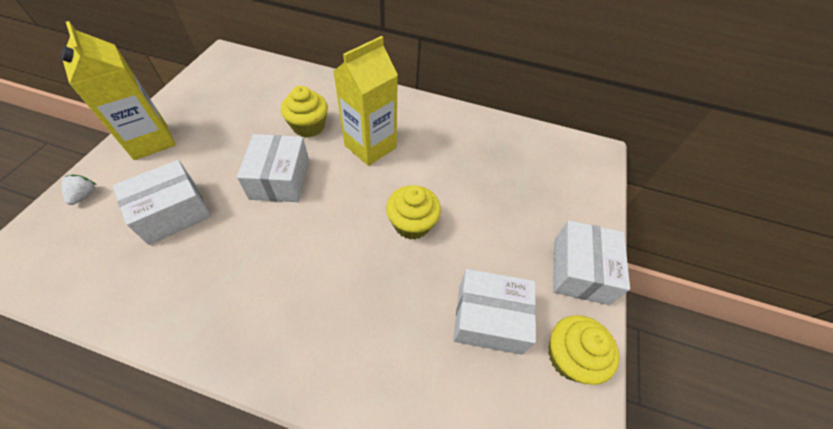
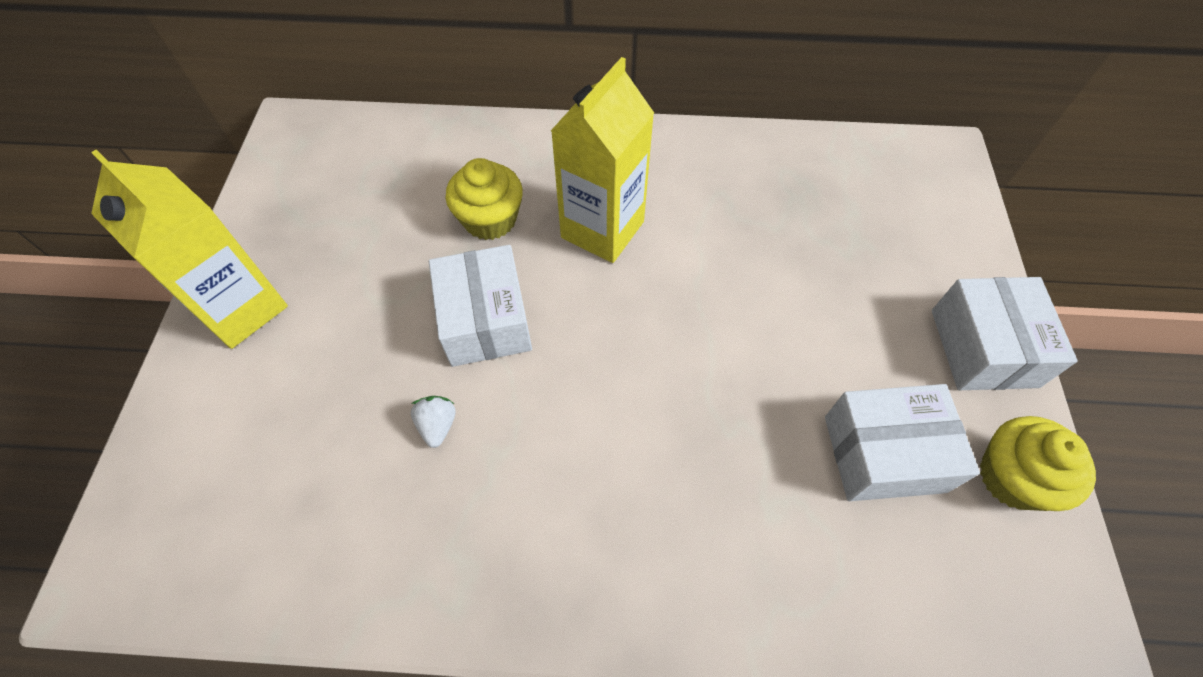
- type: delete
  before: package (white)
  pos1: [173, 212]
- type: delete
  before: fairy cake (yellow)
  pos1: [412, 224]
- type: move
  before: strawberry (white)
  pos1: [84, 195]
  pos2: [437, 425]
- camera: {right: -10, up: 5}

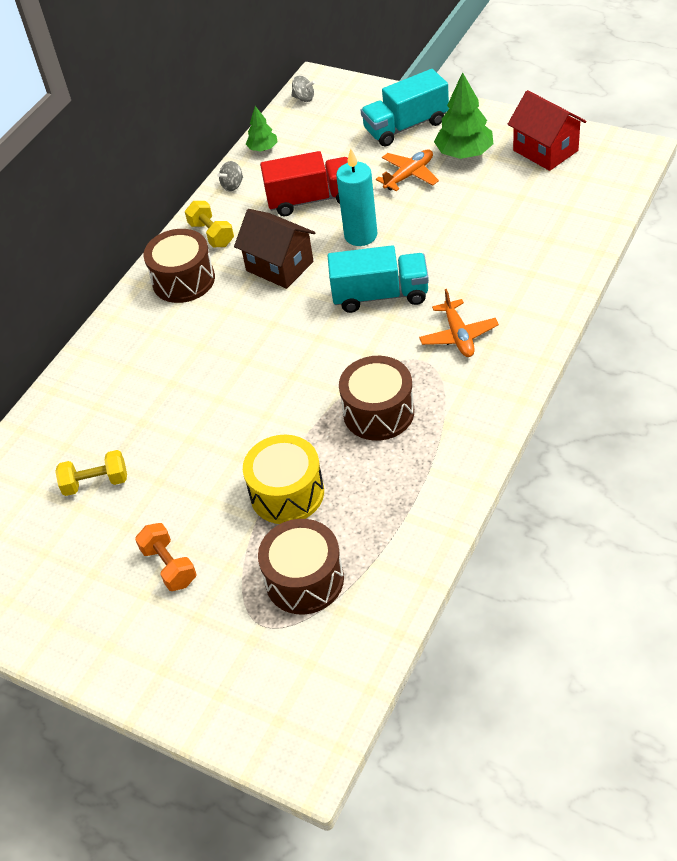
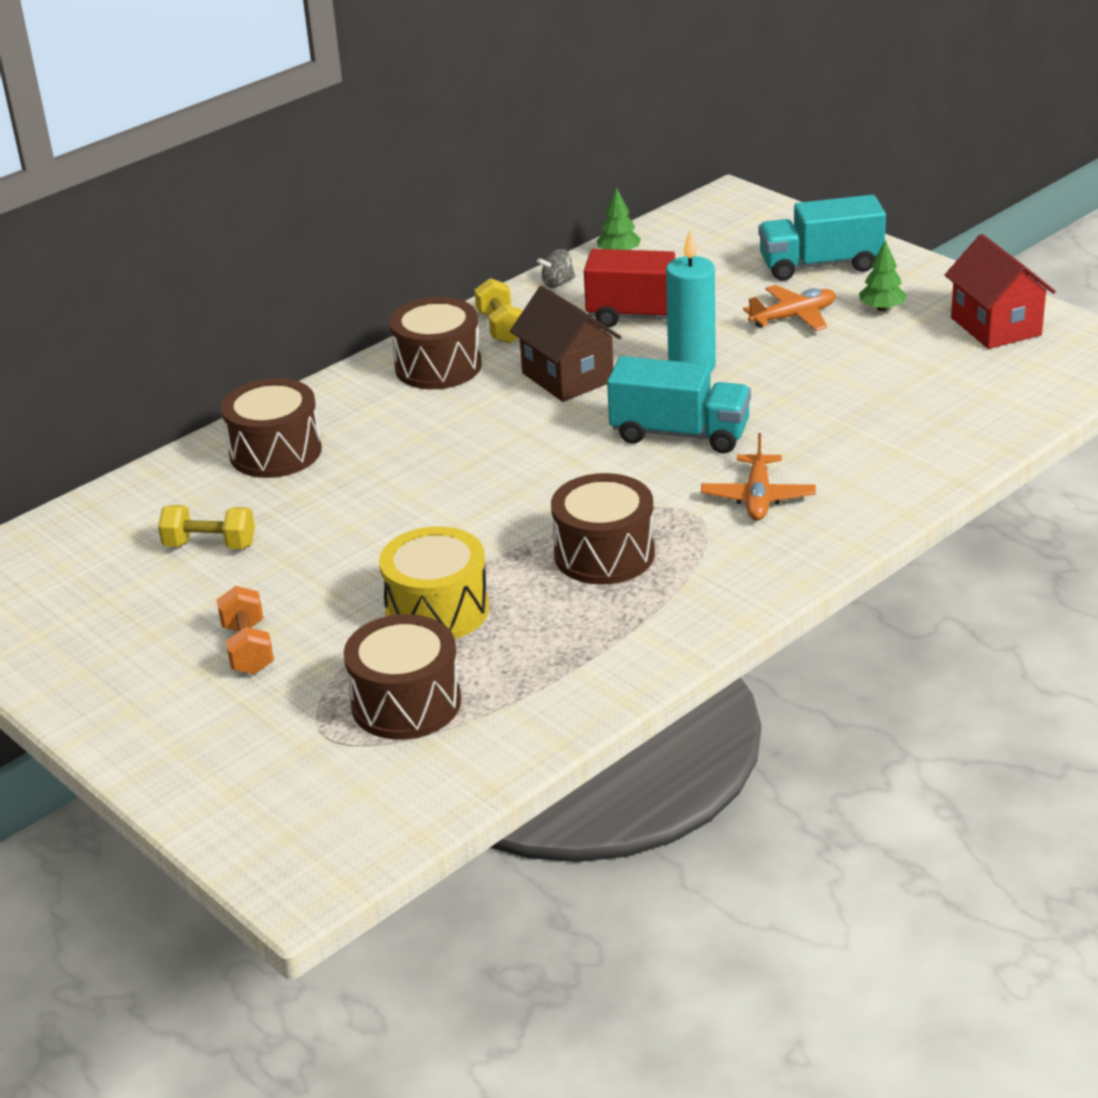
- type: delete
  before: whirligig (gray)
  pos1: [304, 98]
- type: insert
  after: snare drum (russet)
  pos2: [275, 452]
- type: resize
  before: tree (leaf-green)
  pos1: [464, 153]
  pos2: [882, 308]
  scale: 0.56
- camera: {right: 15, up: -15}

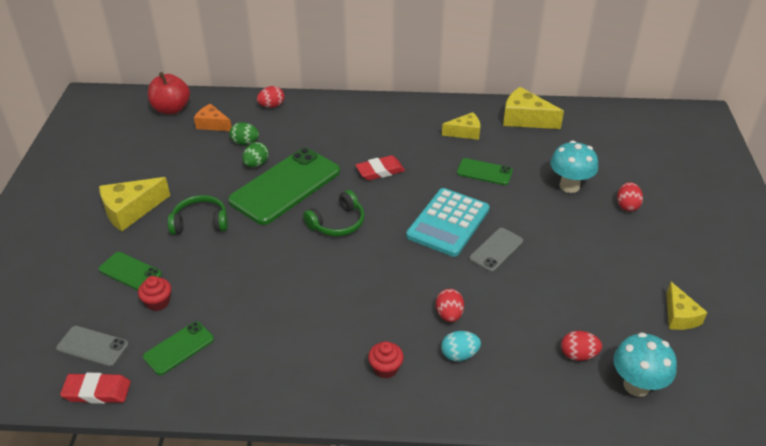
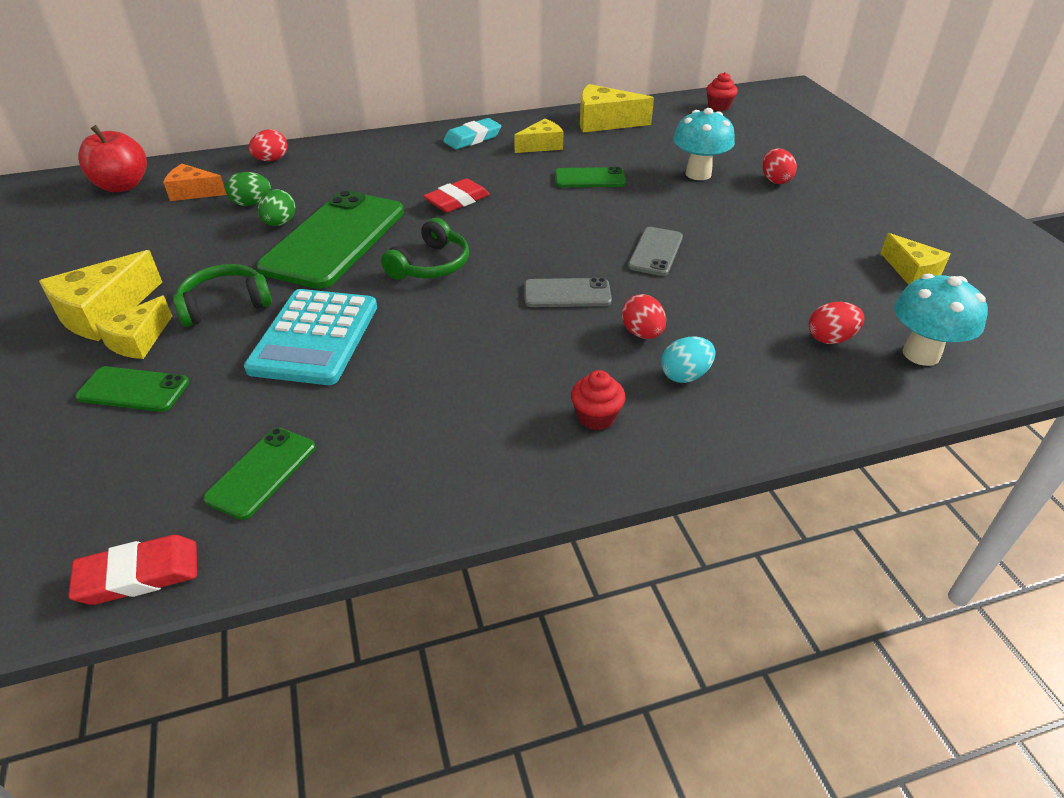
- type: insert
  after: cheese (yellow)
  pos2: [139, 340]
- type: insert
  after: eraser (turquoise)
  pos2: [472, 138]
- type: move
  before: mobile phone (gray)
  pos1: [92, 346]
  pos2: [567, 294]
- type: move
  before: fairy cake (red)
  pos1: [158, 302]
  pos2: [719, 106]
- type: move
  before: calculator (turquoise)
  pos1: [448, 223]
  pos2: [315, 337]
- camera: {right: -20, up: 0}

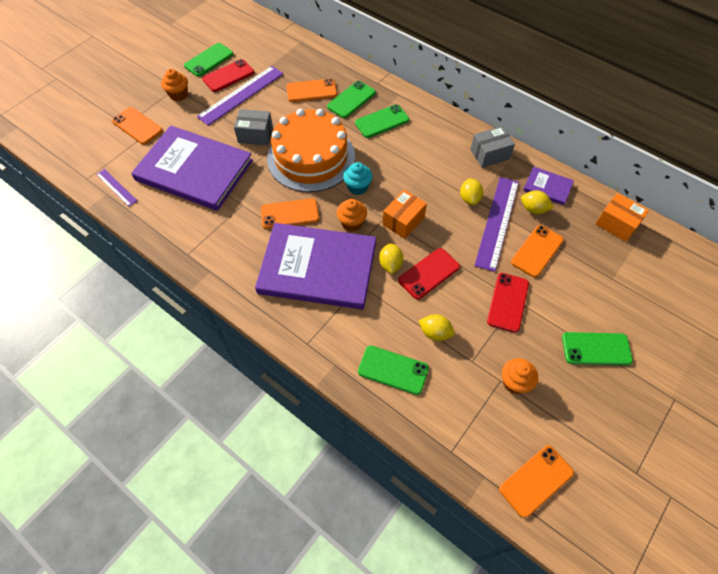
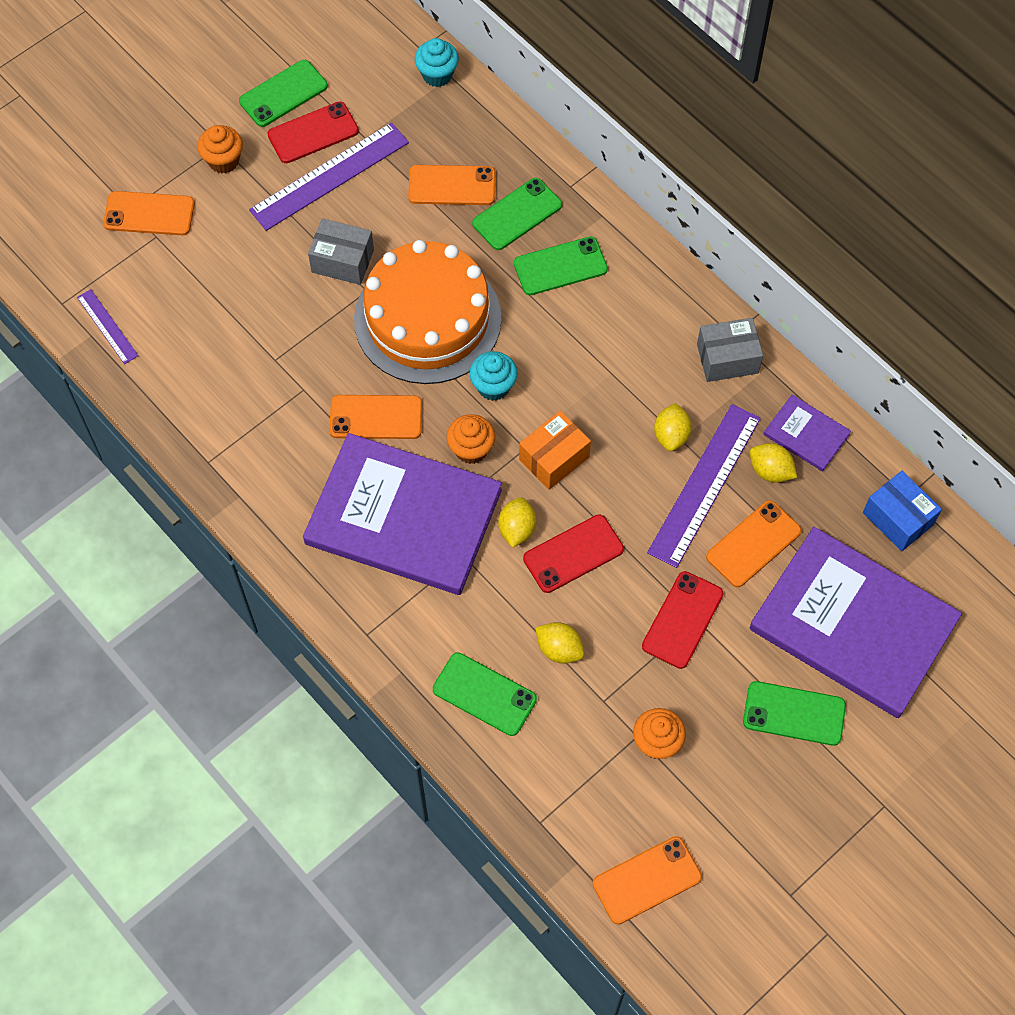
- type: insert
  after: fairy cake (turquoise)
  pos2: [437, 75]
- type: move
  before: hardback (purple)
  pos1: [194, 170]
  pos2: [853, 624]
- type: recolor
  before: package (orange)
  after: package (blue)
  pos1: [616, 224]
  pos2: [898, 518]
- type: rotate
  before: mobile phone (orange)
  pos1: [137, 126]
  pos2: [149, 214]
  turn: -45
- camera: {right: 10, up: 5}

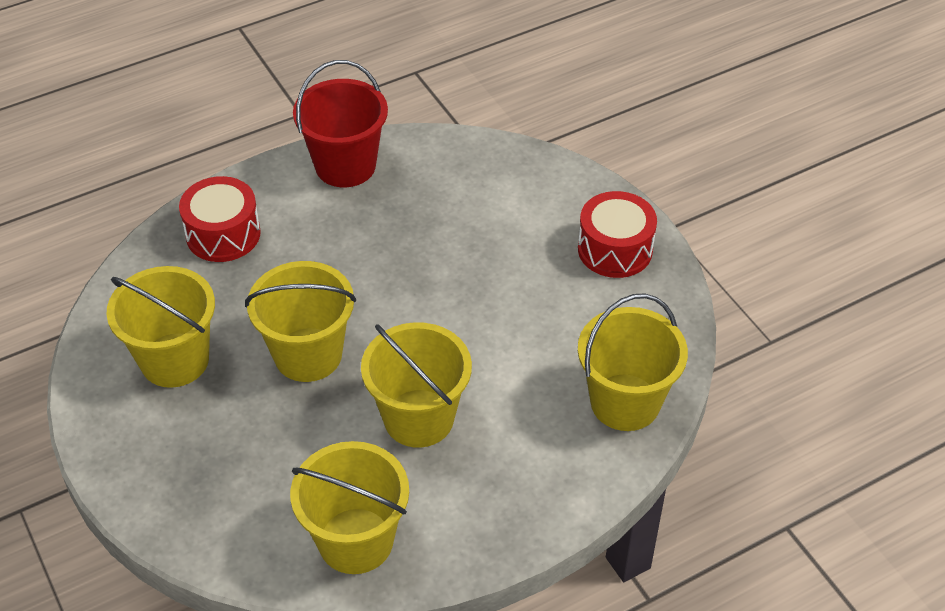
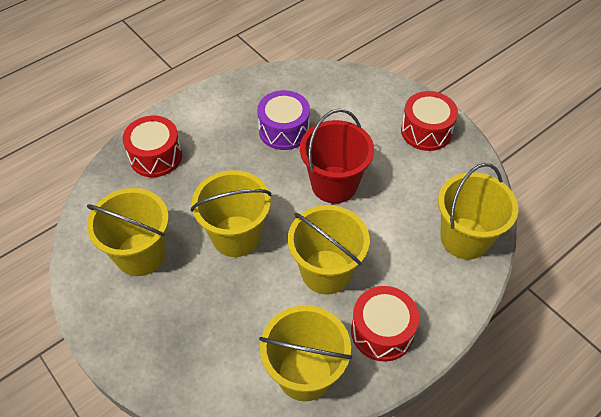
- type: insert
  after: snare drum (purple)
  pos2: [284, 130]
- type: insert
  after: snare drum (red)
  pos2: [382, 331]
- type: move
  before: sand bucket (red)
  pos1: [345, 166]
  pos2: [334, 184]
- camera: {right: -10, up: 5}

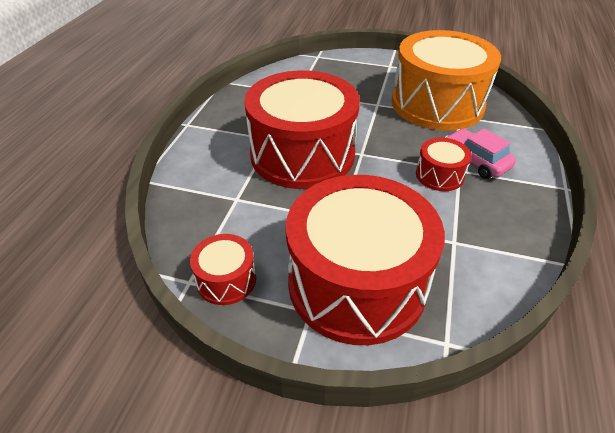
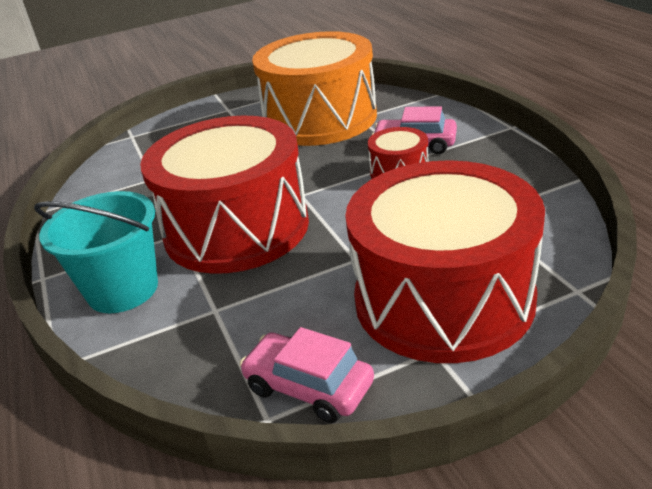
- type: insert
  after: sand bucket (turquoise)
  pos2: [123, 290]
- type: replace
  before: snare drum (red)
  after: car (rose-pink)
  pos1: [226, 280]
  pos2: [308, 387]
- camera: {right: -35, up: -10}

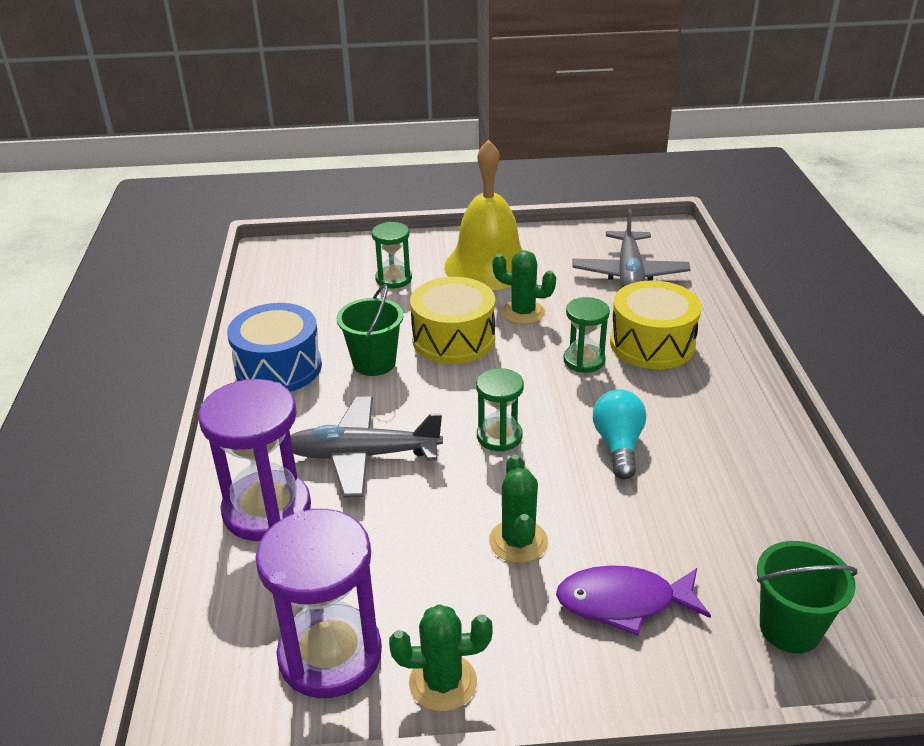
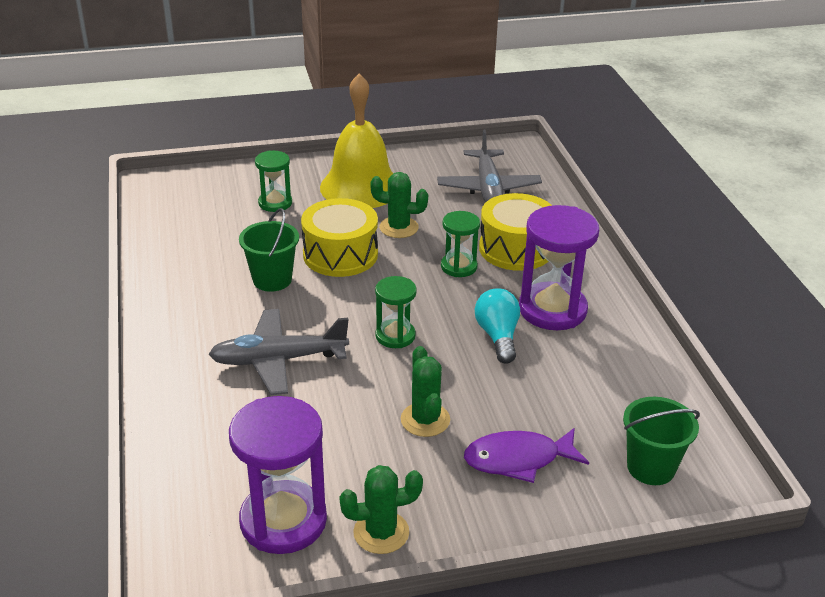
- type: delete
  before: snare drum (blue)
  pos1: [278, 367]
- type: move
  before: hourglass (purple)
  pos1: [267, 510]
  pos2: [552, 310]
- camera: {right: -10, up: 0}

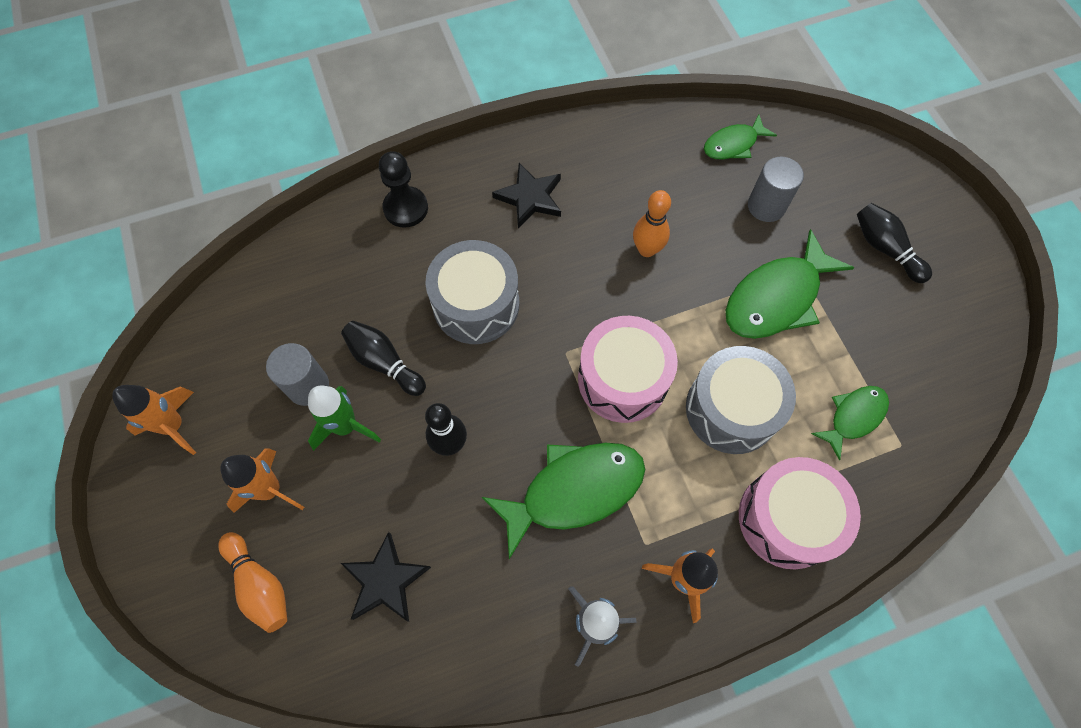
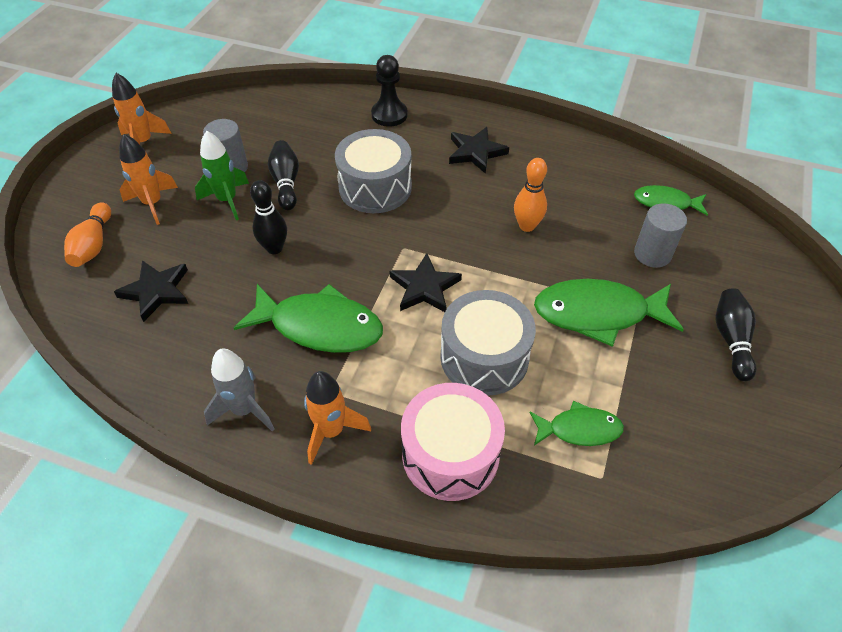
- type: replace
  before: snare drum (rose-pink)
  after: star (jet-black)
  pos1: [622, 379]
  pos2: [424, 287]
- camera: {right: 40, up: -15}

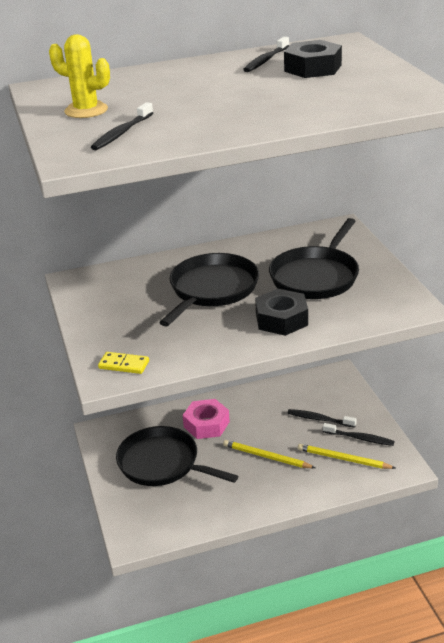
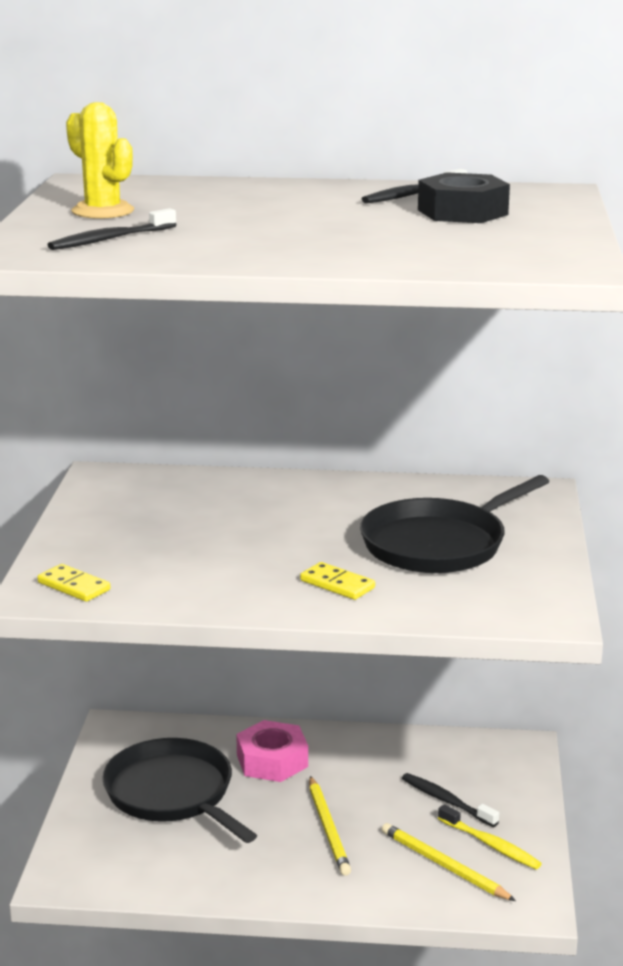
- type: delete
  before: frying pan (jet-black)
  pos1: [212, 289]
- type: replace
  before: nut (jet-black)
  after: domino piece (yellow)
  pos1: [281, 319]
  pos2: [337, 584]
- type: recolor
  before: tooth brush (jet-black)
  after: tooth brush (yellow)
  pos1: [359, 438]
  pos2: [490, 844]
- type: rotate
  before: lead pencil (yellow)
  pos1: [266, 457]
  pos2: [328, 828]
  turn: -150
- camera: {right: 20, up: -10}

